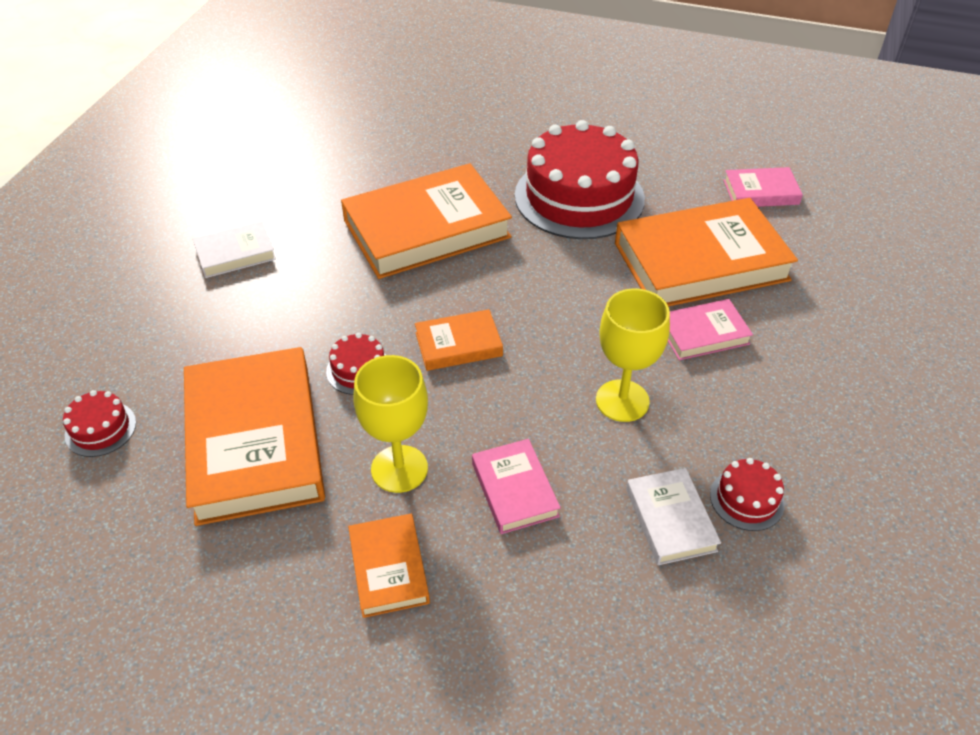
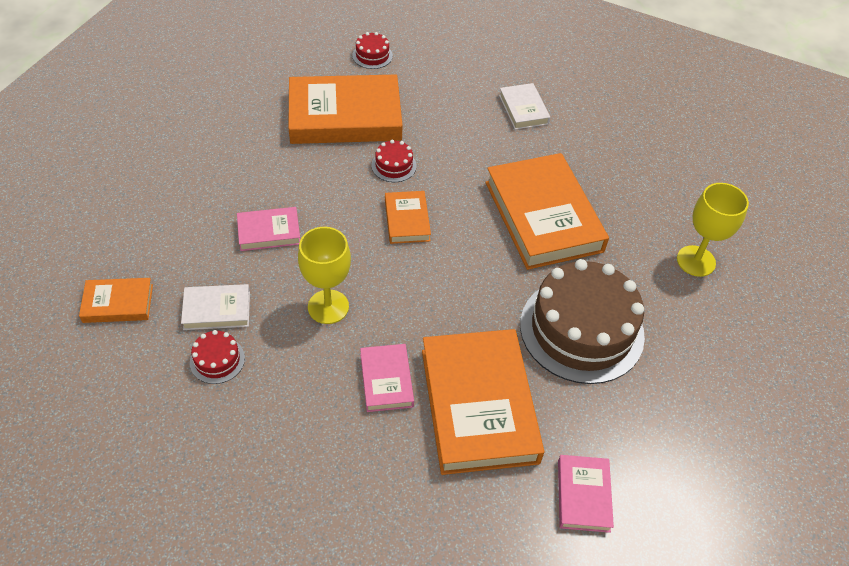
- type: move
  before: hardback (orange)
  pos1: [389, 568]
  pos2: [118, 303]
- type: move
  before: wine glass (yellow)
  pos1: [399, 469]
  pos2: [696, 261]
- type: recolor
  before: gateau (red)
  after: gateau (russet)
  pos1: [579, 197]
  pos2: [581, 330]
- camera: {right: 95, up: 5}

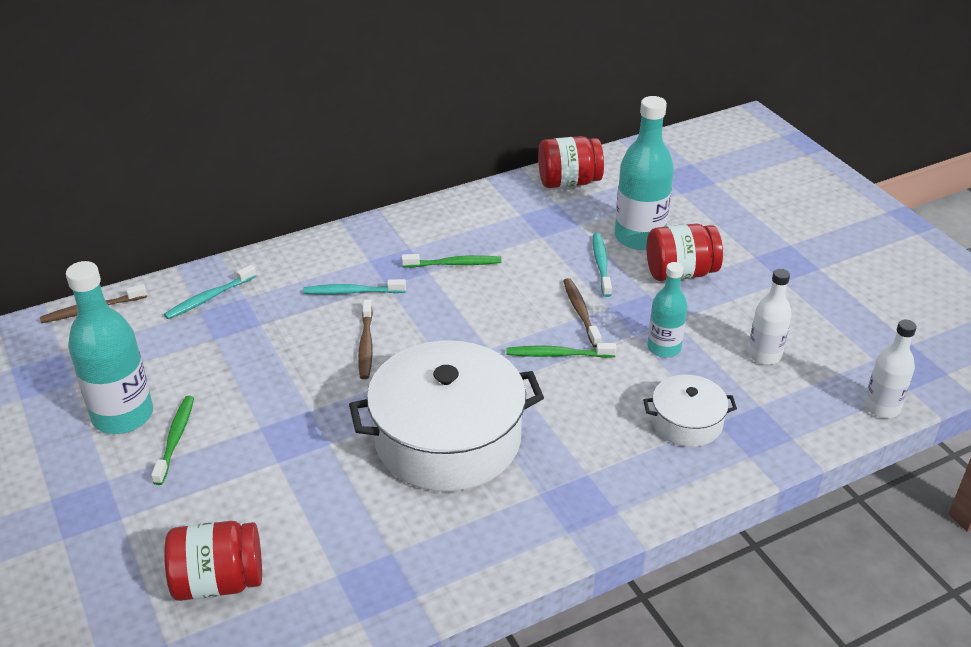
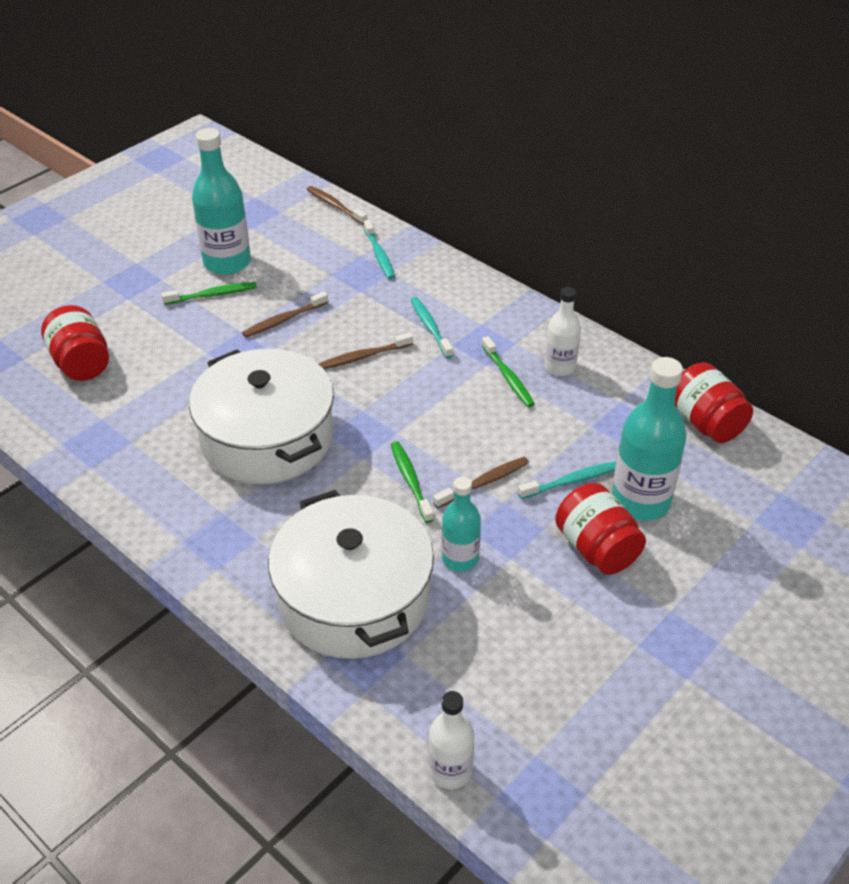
- type: insert
  after: tooth brush (russet)
  pos2: [284, 320]
- type: move
  before: bottle (white)
  pos1: [764, 355]
  pos2: [560, 367]
- type: rotate
  before: tooth brush (turquoise)
  pos1: [209, 298]
  pos2: [379, 255]
  turn: -135
- type: resize
  before: cooking pot (white)
  pos1: [687, 422]
  pos2: [354, 598]
  scale: 2.04
- camera: {right: 70, up: 5}

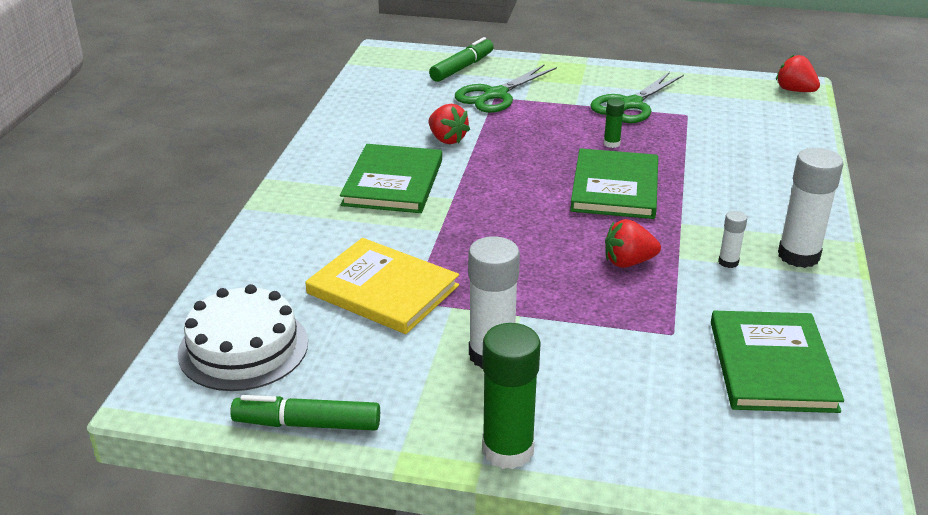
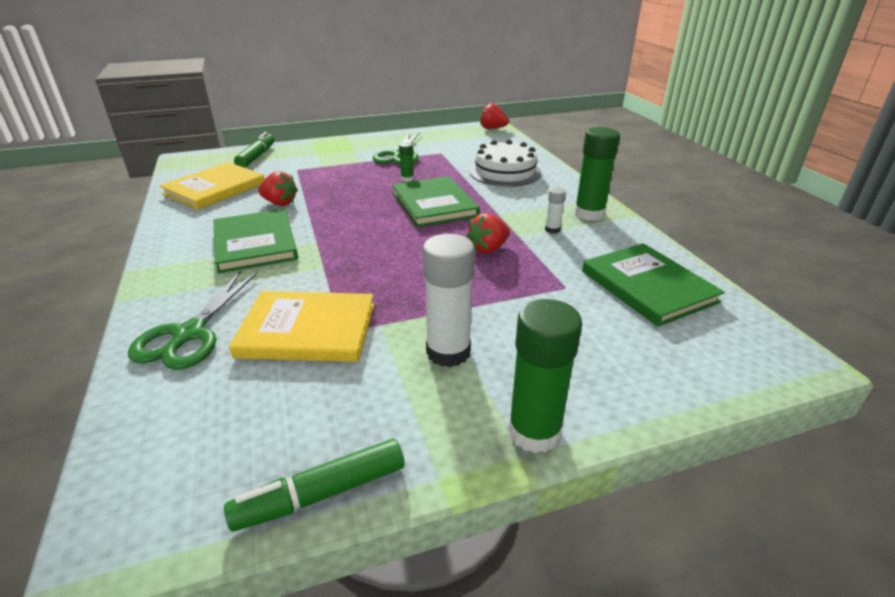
- type: insert
  after: hardback (yellow)
  pos2: [215, 188]
- type: move
  before: gateau (white)
  pos1: [243, 347]
  pos2: [505, 172]
- type: move
  before: pair of scissors (leaf-green)
  pos1: [495, 95]
  pos2: [189, 334]
- type: recolor
  before: glue (white)
  after: glue (leaf-green)
  pos1: [798, 256]
  pos2: [589, 214]
- camera: {right: -30, up: 0}

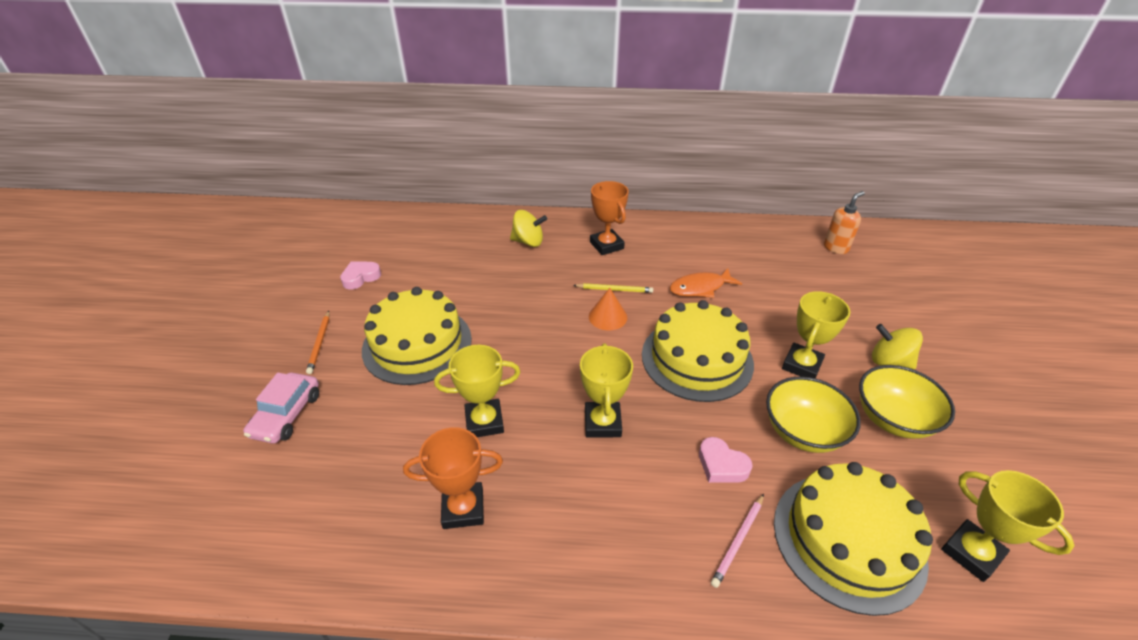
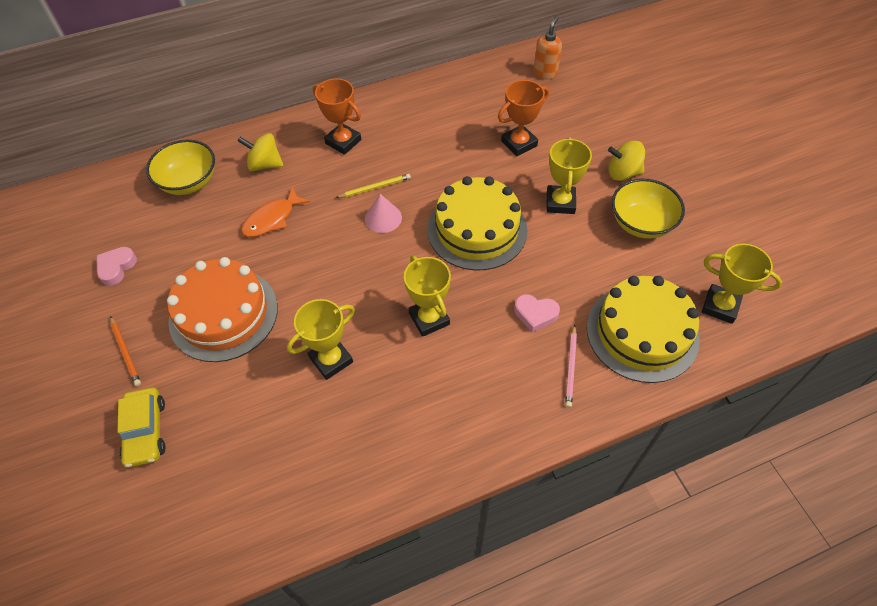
- type: move
  before: award cup (orange)
  pos1: [463, 508]
  pos2: [519, 143]
- type: move
  before: fish (orange)
  pos1: [700, 288]
  pos2: [272, 219]
- type: move
  before: serving bowl (yellow)
  pos1: [803, 431]
  pos2: [189, 182]
- type: recolor
  before: car (rose-pink)
  after: car (yellow)
  pos1: [287, 415]
  pos2: [146, 431]
- type: recolor
  before: gateau (yellow)
  after: gateau (orange)
  pos1: [417, 344]
  pos2: [223, 314]
- type: recolor
  before: cone (orange)
  after: cone (rose-pink)
  pos1: [607, 317]
  pos2: [383, 218]
- type: rotate
  before: whirligig (yellow)
  pos1: [528, 242]
  pos2: [265, 164]
  turn: -150
- camera: {right: -25, up: 15}

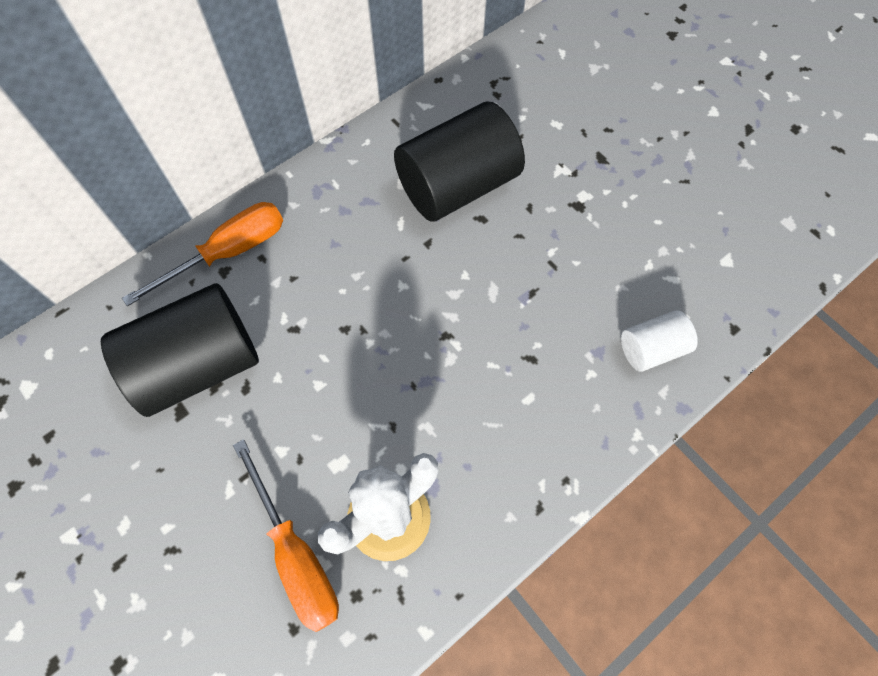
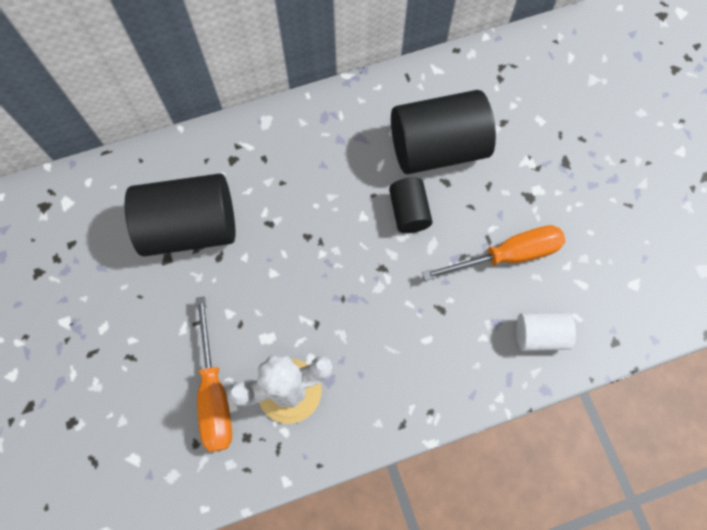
- type: insert
  after: cylinder shape (jet-black)
  pos2: [409, 212]
- type: move
  before: screwdriver (orange)
  pos1: [228, 252]
  pos2: [507, 255]
- camera: {right: 20, up: 5}

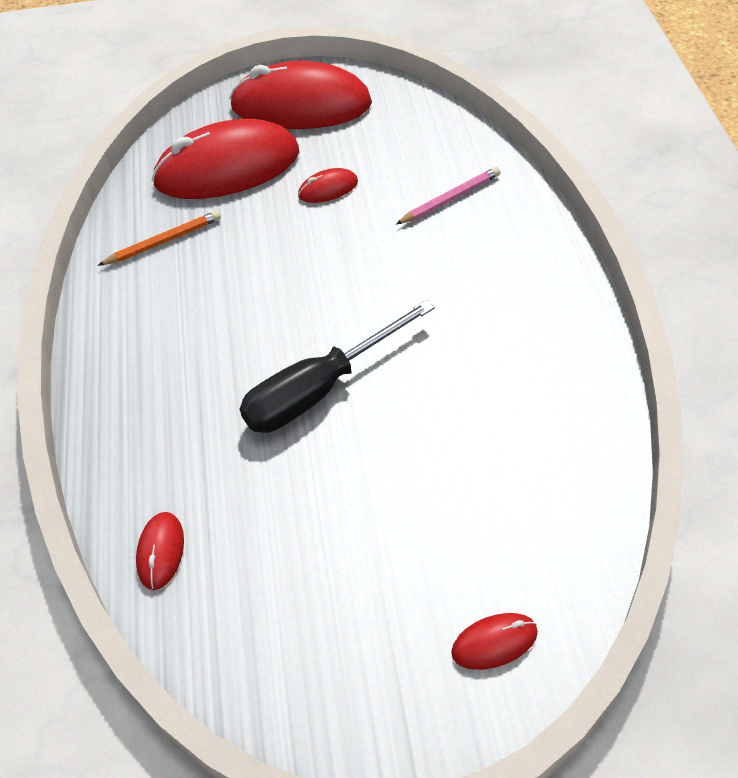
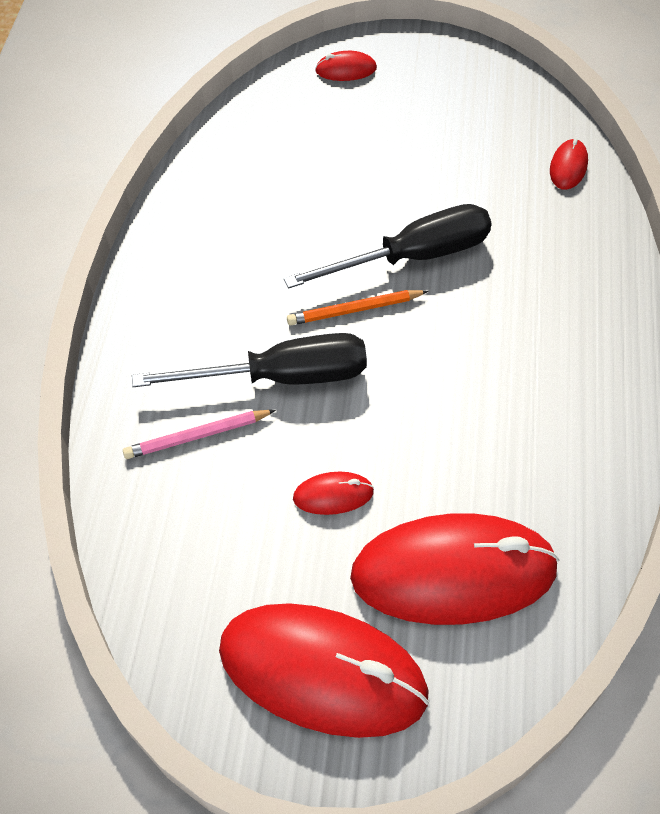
- type: insert
  after: screwdriver (jet-black)
  pos2: [281, 377]
- type: move
  before: lead pencil (orange)
  pos1: [163, 241]
  pos2: [354, 310]
- camera: {right: -165, up: 5}

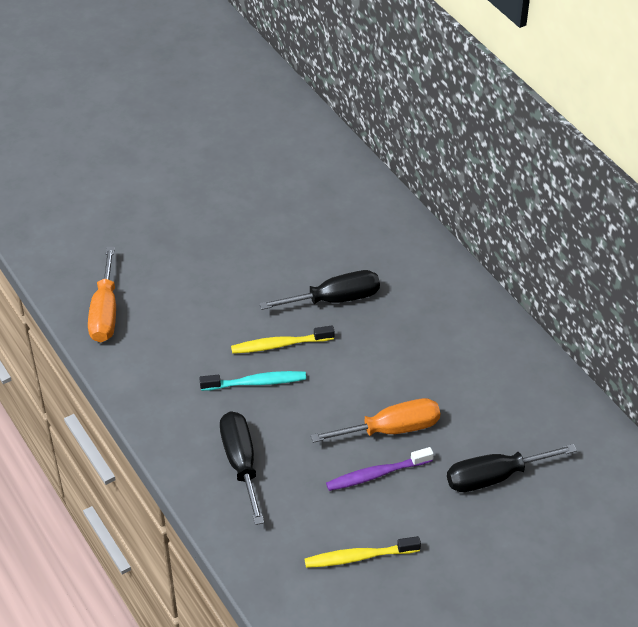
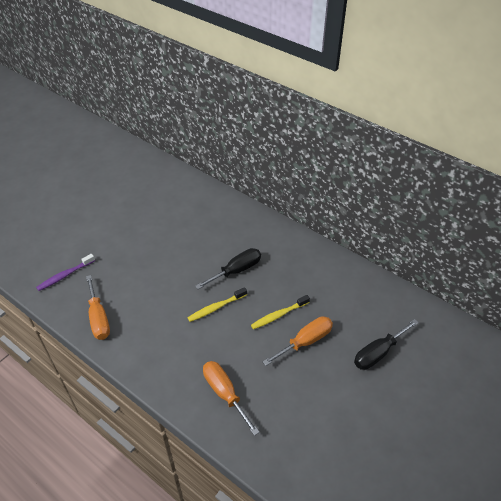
- type: delete
  before: tooth brush (turquoise)
  pos1: [256, 382]
- type: move
  before: tooth brush (yellow)
  pos1: [359, 557]
  pos2: [278, 315]
- type: move
  before: tooth brush (purple)
  pos1: [376, 474]
  pos2: [65, 275]
- type: recolor
  before: screwdriver (jet-black)
  after: screwdriver (orange)
  pos1: [241, 463]
  pos2: [225, 393]
- camera: {right: -20, up: 0}

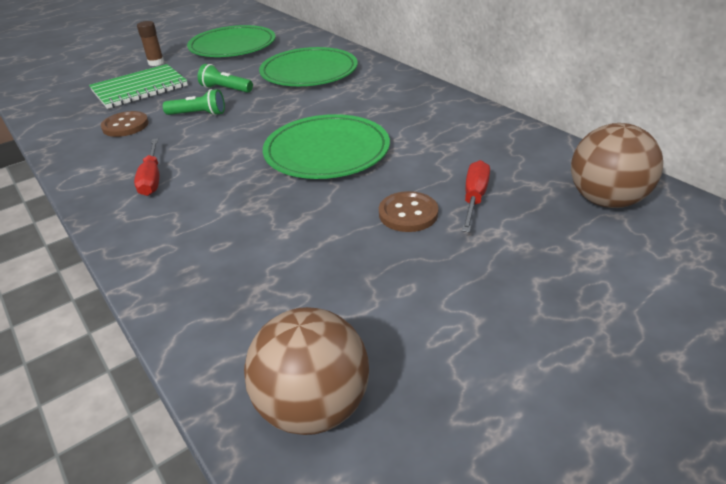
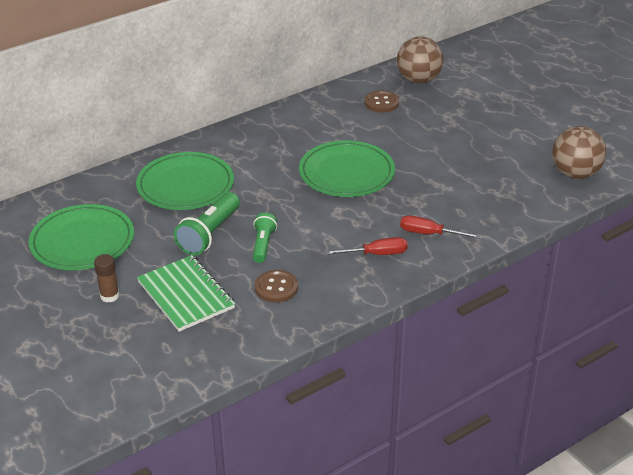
- type: move
  before: sewing button (russet)
  pos1: [408, 213]
  pos2: [381, 103]
- type: move
  before: screwdriver (red)
  pos1: [474, 198]
  pos2: [429, 234]
- type: resize
  before: flashlight (leaf-green)
  pos1: [225, 89]
  pos2: [209, 234]
  scale: 1.58
- camera: {right: -90, up: 0}

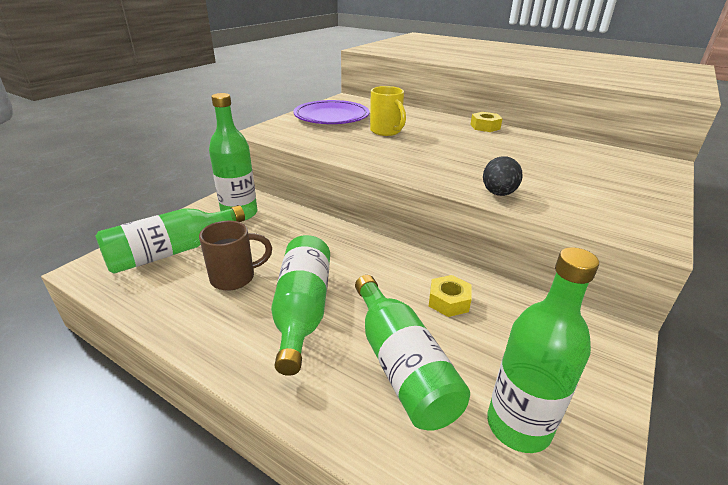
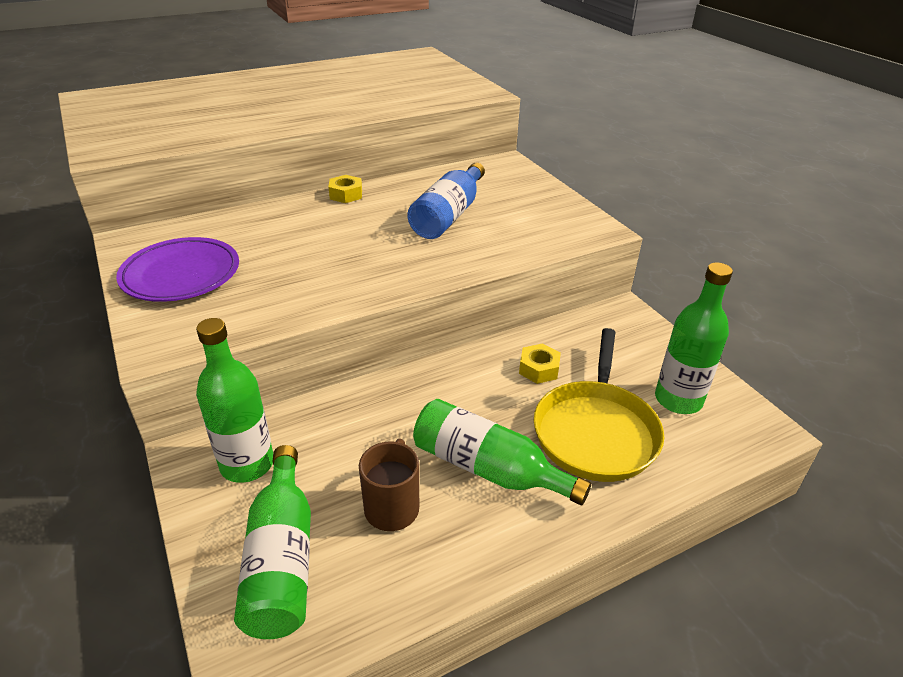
- type: delete
  before: tea mug (yellow)
  pos1: [386, 131]
- type: delete
  before: egg shape (jet-black)
  pos1: [498, 193]
- type: insert
  after: bottle (blue)
  pos2: [448, 215]
- type: replace
  before: bottle (leaf-green)
  after: frying pan (yellow)
  pos1: [401, 365]
  pos2: [595, 431]
- camera: {right: -60, up: 5}

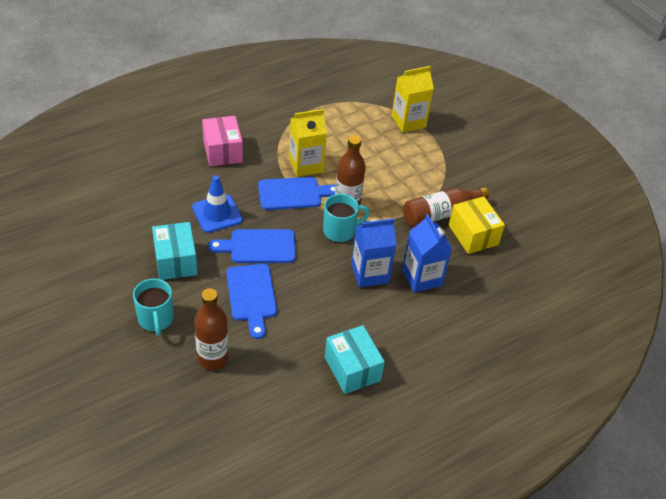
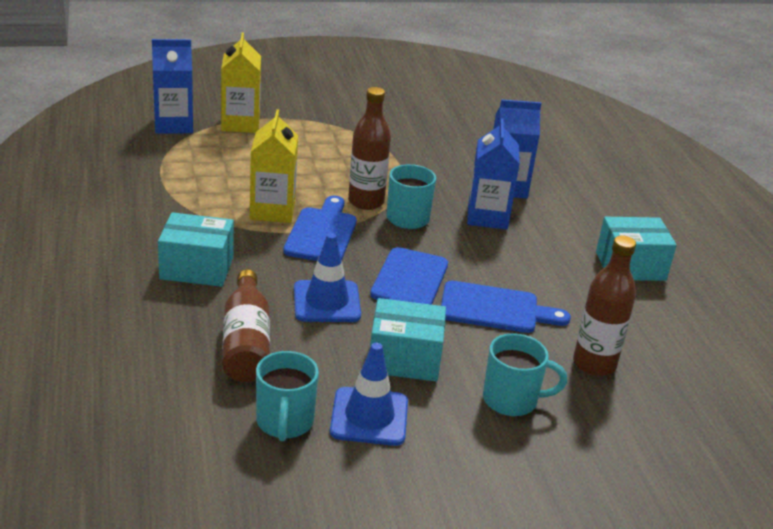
- type: delete
  before: package (yellow)
  pos1: [473, 235]
- type: insert
  after: juice carton (blue)
  pos2: [173, 125]
- type: insert
  after: tea mug (turquoise)
  pos2: [284, 422]
- type: insert
  after: road cone (blue)
  pos2: [369, 417]
- type: move
  before: bottle (russet)
  pos1: [440, 214]
  pos2: [246, 343]
- type: recolor
  before: package (rose-pink)
  after: package (turquoise)
  pos1: [222, 151]
  pos2: [197, 268]
- camera: {right: -70, up: -15}

